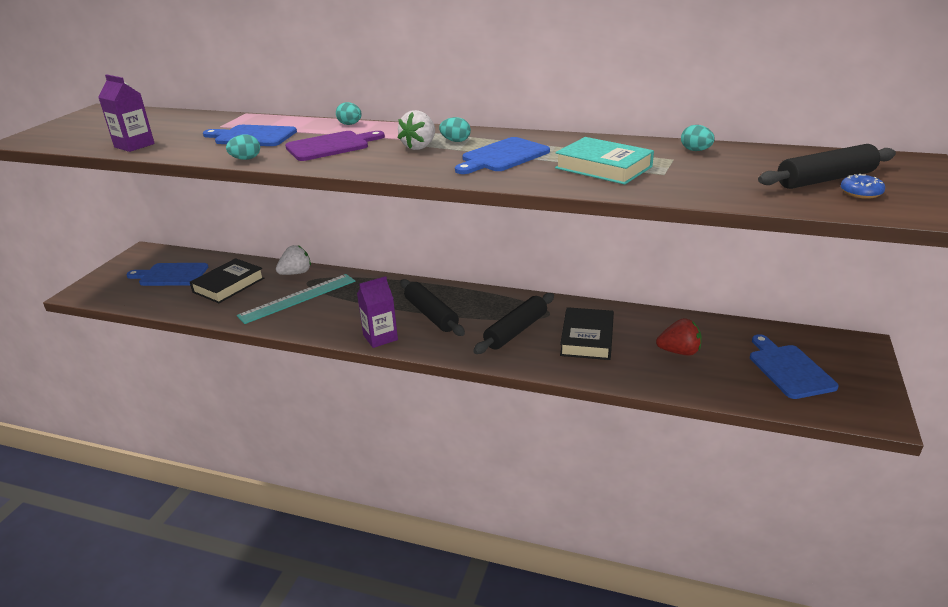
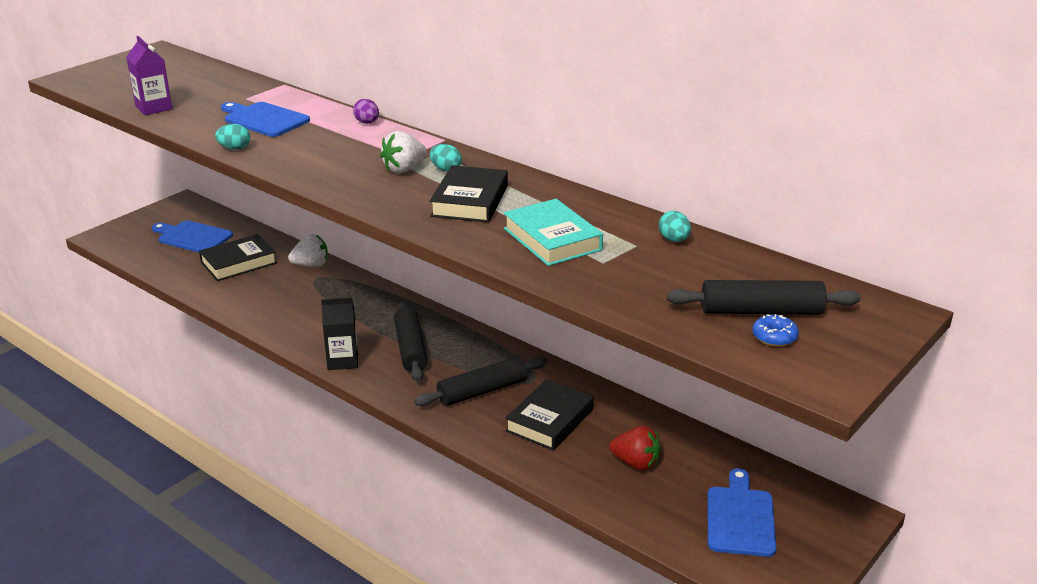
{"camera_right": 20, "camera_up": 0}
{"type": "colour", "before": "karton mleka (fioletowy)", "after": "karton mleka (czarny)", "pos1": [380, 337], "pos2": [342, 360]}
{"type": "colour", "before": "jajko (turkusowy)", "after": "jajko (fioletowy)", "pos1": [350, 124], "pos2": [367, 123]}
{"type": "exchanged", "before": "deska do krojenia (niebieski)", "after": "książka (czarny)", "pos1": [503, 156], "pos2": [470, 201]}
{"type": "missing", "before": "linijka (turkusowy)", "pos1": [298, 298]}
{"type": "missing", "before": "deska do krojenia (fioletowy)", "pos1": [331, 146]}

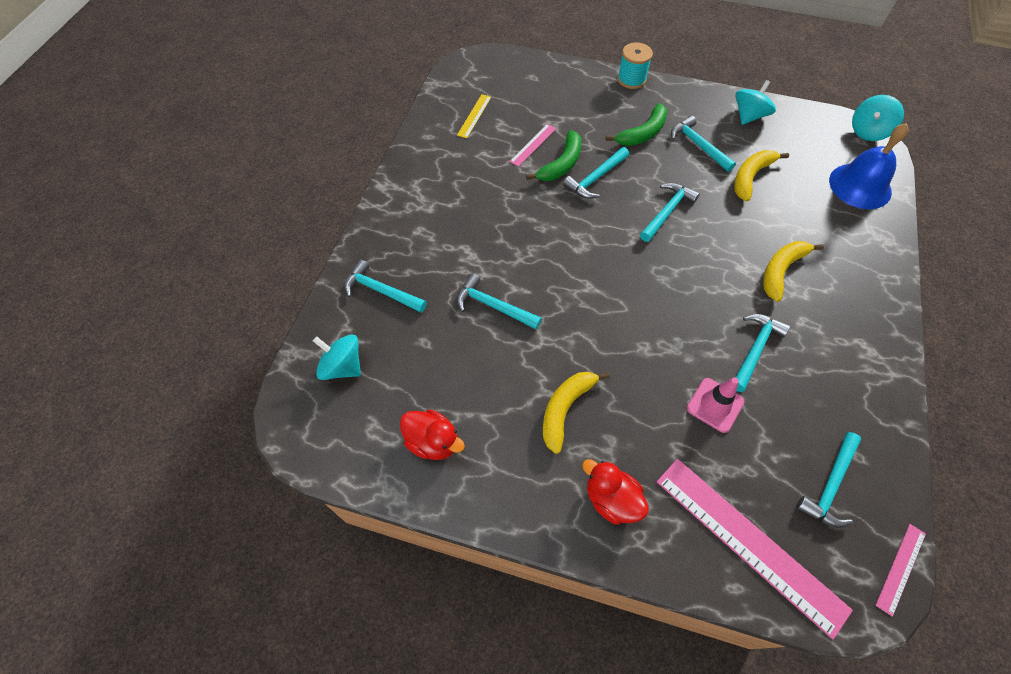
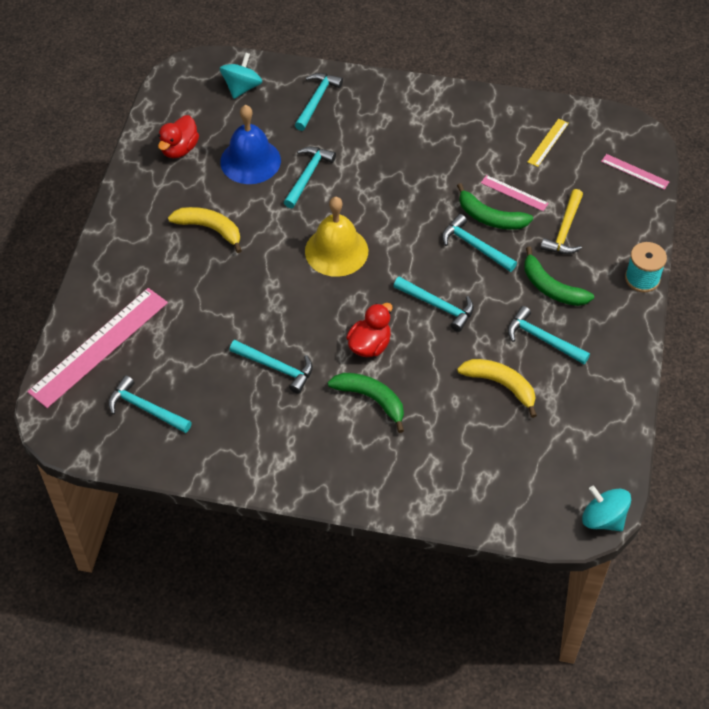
{"camera_right": 85, "camera_up": -5}
{"type": "relocated", "before": "dzwonek (niebieski)", "pos1": [860, 186], "pos2": [250, 161]}
{"type": "appeared", "after": "dzwonek (żółty)", "pos2": [336, 251]}
{"type": "colour", "before": "banan (żółty)", "after": "banan (zielony)", "pos1": [781, 271], "pos2": [371, 399]}
{"type": "relocated", "before": "kaczka (czerwony)", "pos1": [611, 499], "pos2": [369, 345]}
{"type": "spun", "before": "młotek (turkusowy)", "pos1": [698, 145], "pos2": [542, 339], "turn": -105}
{"type": "spun", "before": "linijka (żółty)", "pos1": [474, 116], "pos2": [548, 142], "turn": -75}
{"type": "appeared", "after": "młotek (żółty)", "pos2": [564, 230]}
{"type": "relocated", "before": "linijka (różowy)", "pos1": [900, 568], "pos2": [635, 171]}
{"type": "missing", "before": "pachołek (różowy)", "pos1": [715, 405]}
{"type": "missing", "before": "bączek (turkusowy)", "pos1": [749, 116]}

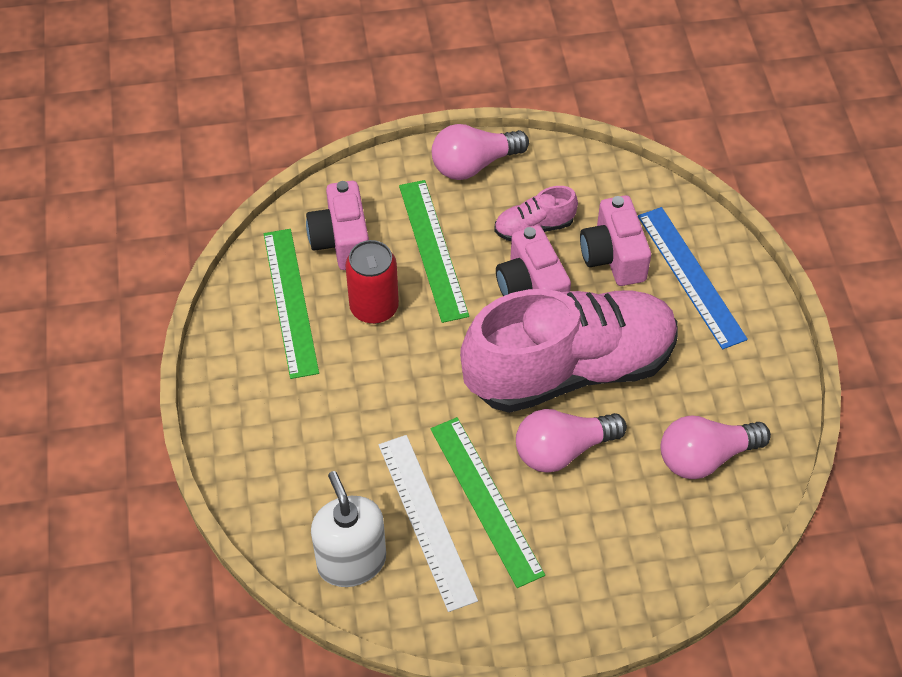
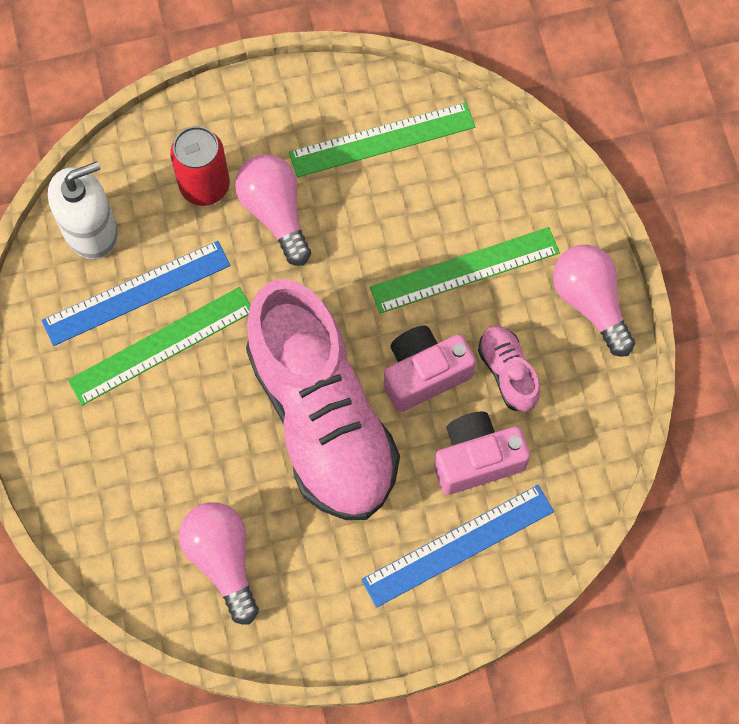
{"camera_right": 85, "camera_up": 15}
{"type": "colour", "before": "linijka (biały)", "after": "linijka (niebieski)", "pos1": [426, 520], "pos2": [136, 293]}
{"type": "relocated", "before": "puszka (czerwony)", "pos1": [374, 307], "pos2": [204, 186]}
{"type": "relocated", "before": "żarówka (różowy)", "pos1": [562, 450], "pos2": [275, 213]}
{"type": "missing", "before": "aparat fotograficzny (różowy)", "pos1": [341, 241]}

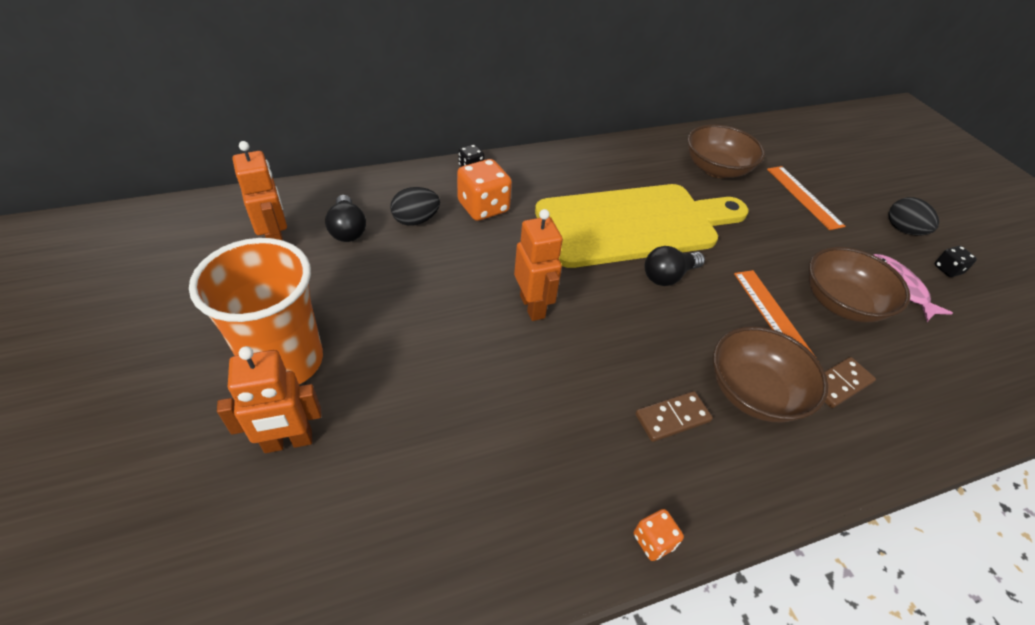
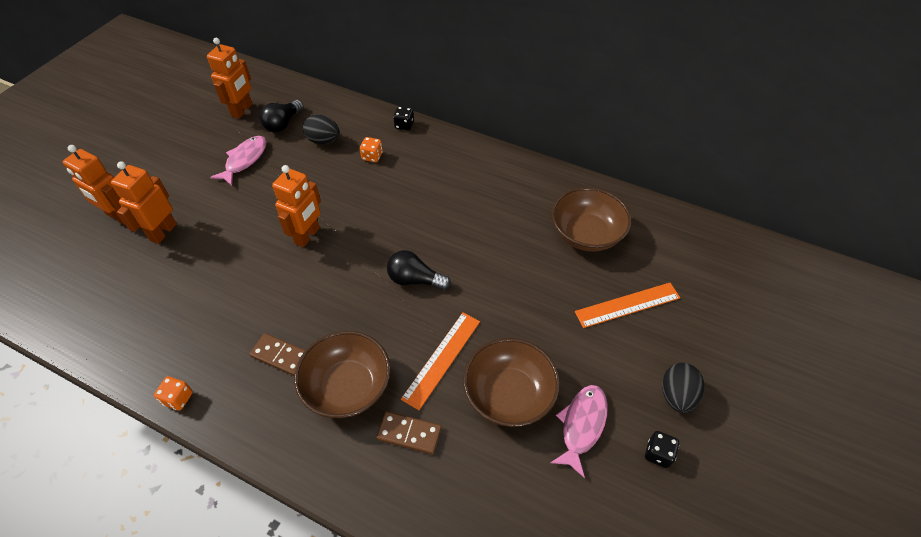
{"camera_right": 50, "camera_up": 5}
{"type": "appeared", "after": "robot (pomarańczowy)", "pos2": [163, 232]}
{"type": "appeared", "after": "ryba (różowy)", "pos2": [244, 160]}
{"type": "size", "before": "kostka do gry (pomarańczowy)", "pos1": [483, 207], "pos2": [372, 156], "scale": 0.52}
{"type": "spun", "before": "linijka (pomarańczowy)", "pos1": [804, 197], "pos2": [627, 305], "turn": 45}
{"type": "missing", "before": "szklanka (pomarańczowy)", "pos1": [285, 361]}
{"type": "missing", "before": "deska do krojenia (żółty)", "pos1": [634, 224]}

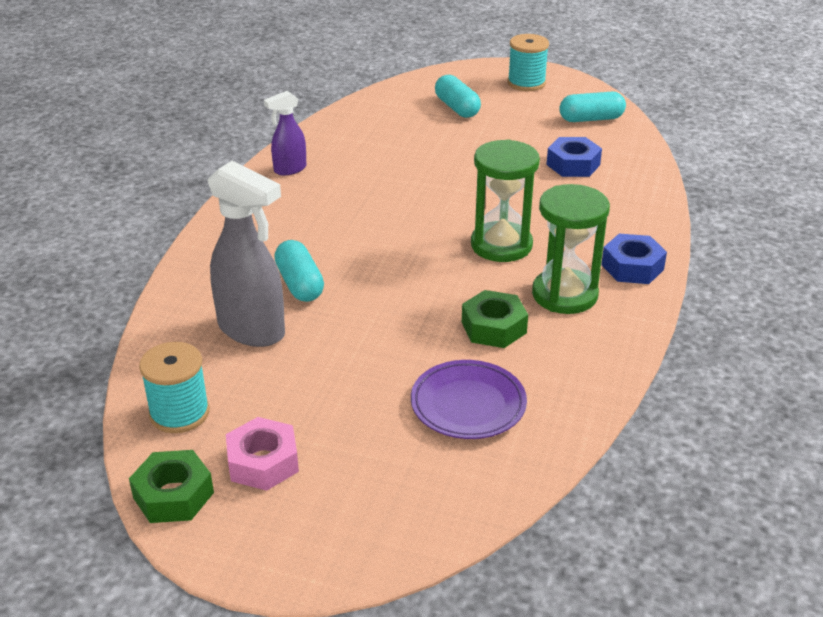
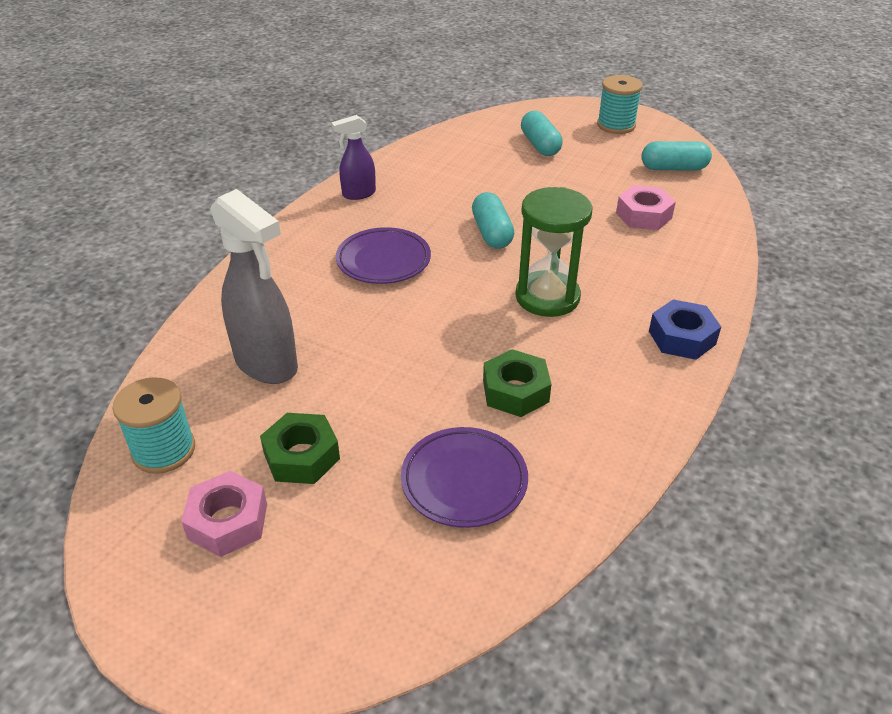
{"camera_right": 10, "camera_up": 5}
{"type": "relocated", "before": "nakrętka (zielony)", "pos1": [173, 495], "pos2": [302, 456]}
{"type": "appeared", "after": "talerz (fioletowy)", "pos2": [383, 260]}
{"type": "relocated", "before": "kapsułka (turkusowy)", "pos1": [299, 284], "pos2": [492, 233]}
{"type": "colour", "before": "nakrętka (niebieski)", "after": "nakrętka (różowy)", "pos1": [573, 165], "pos2": [643, 215]}
{"type": "missing", "before": "klepsydra (zielony)", "pos1": [564, 294]}

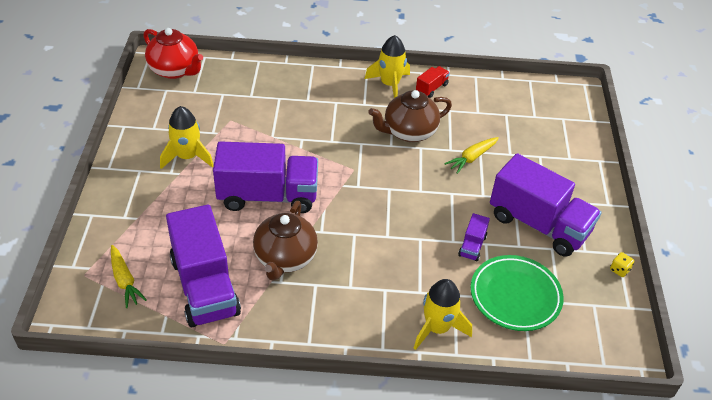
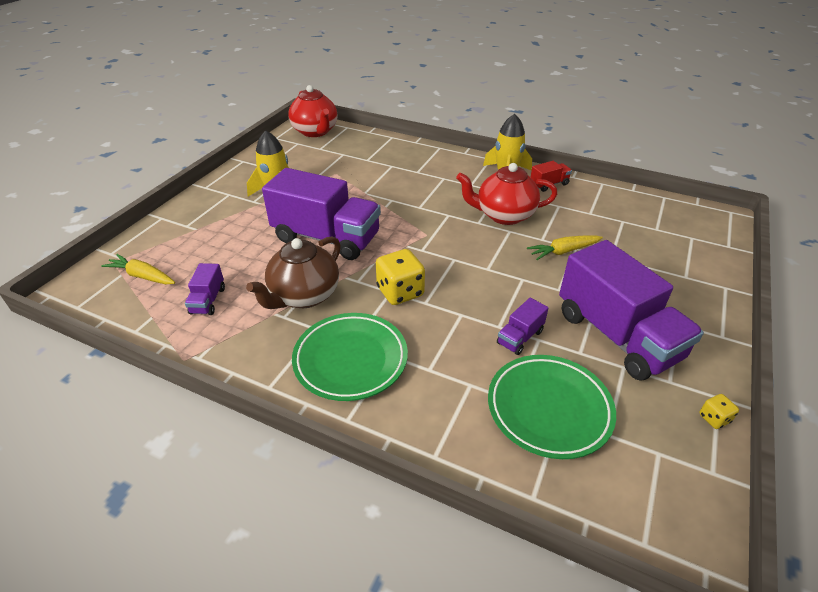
{"camera_right": 25, "camera_up": -5}
{"type": "spun", "before": "marchewka (żółty)", "pos1": [125, 280], "pos2": [142, 276], "turn": 120}
{"type": "size", "before": "ciężarówka (fioletowy)", "pos1": [205, 286], "pos2": [208, 300], "scale": 0.43}
{"type": "appeared", "after": "talerz (zielony)", "pos2": [350, 360]}
{"type": "appeared", "after": "kostka do gry (żółty)", "pos2": [400, 292]}
{"type": "colour", "before": "imbryk (brązowy)", "after": "imbryk (czerwony)", "pos1": [408, 132], "pos2": [504, 215]}
{"type": "missing", "before": "rakieta (żółty)", "pos1": [437, 328]}

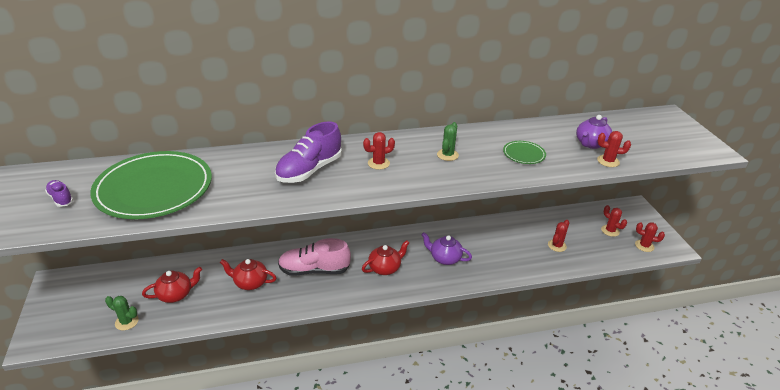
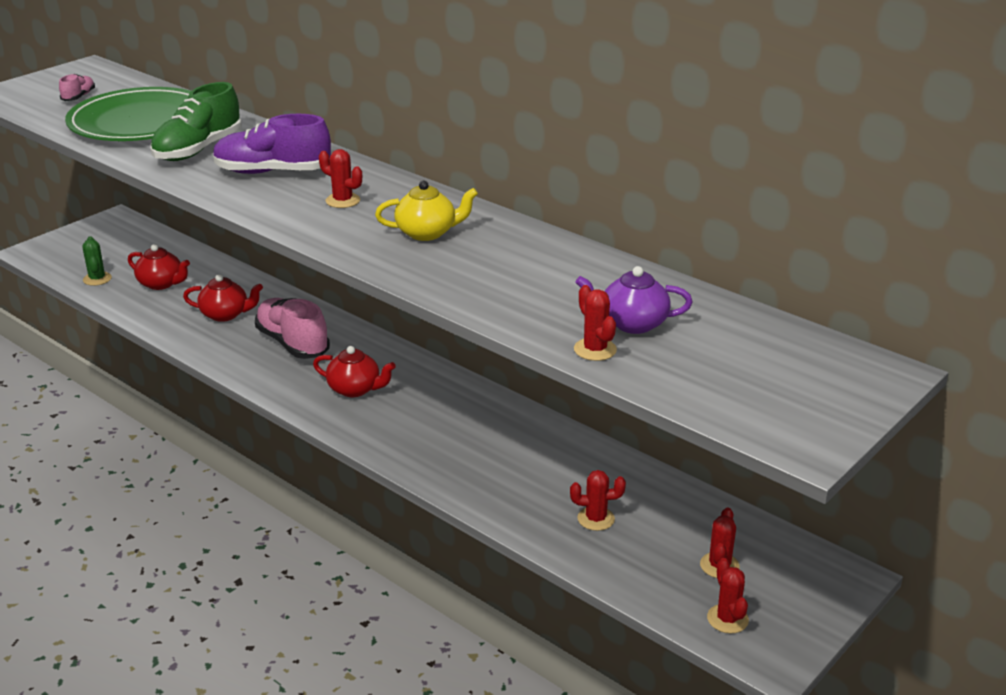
{"camera_right": 55, "camera_up": -5}
{"type": "colour", "before": "but (fioletowy)", "after": "but (różowy)", "pos1": [61, 199], "pos2": [78, 97]}
{"type": "appeared", "after": "but (zielony)", "pos2": [198, 150]}
{"type": "spun", "before": "imbryk (czerwony)", "pos1": [250, 282], "pos2": [225, 314], "turn": 120}
{"type": "exchanged", "before": "kaktus (zielony)", "after": "imbryk (żółty)", "pos1": [447, 155], "pos2": [427, 233]}
{"type": "missing", "before": "imbryk (fioletowy)", "pos1": [445, 258]}
{"type": "missing", "before": "talerz (zielony)", "pos1": [524, 154]}

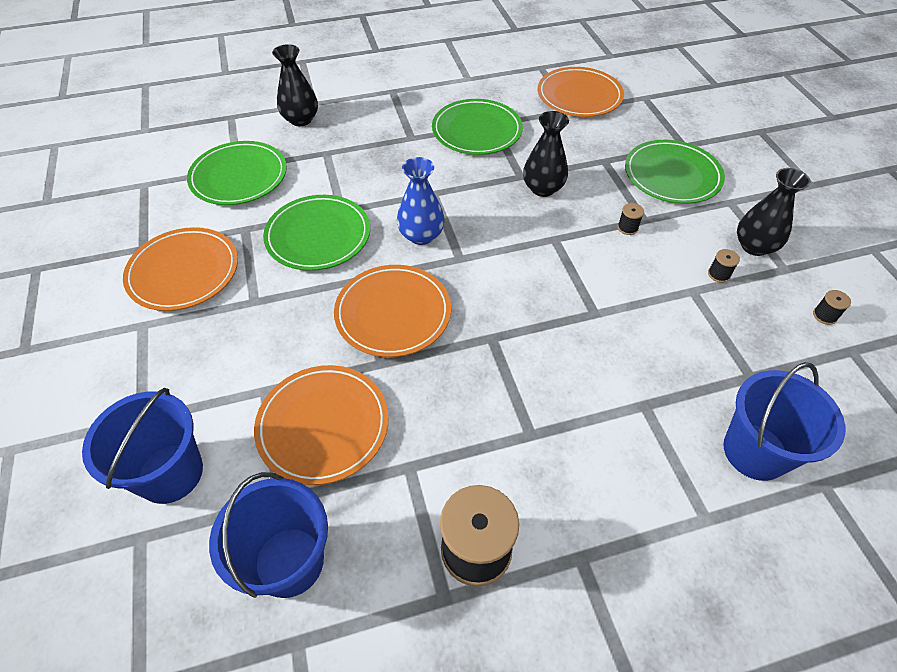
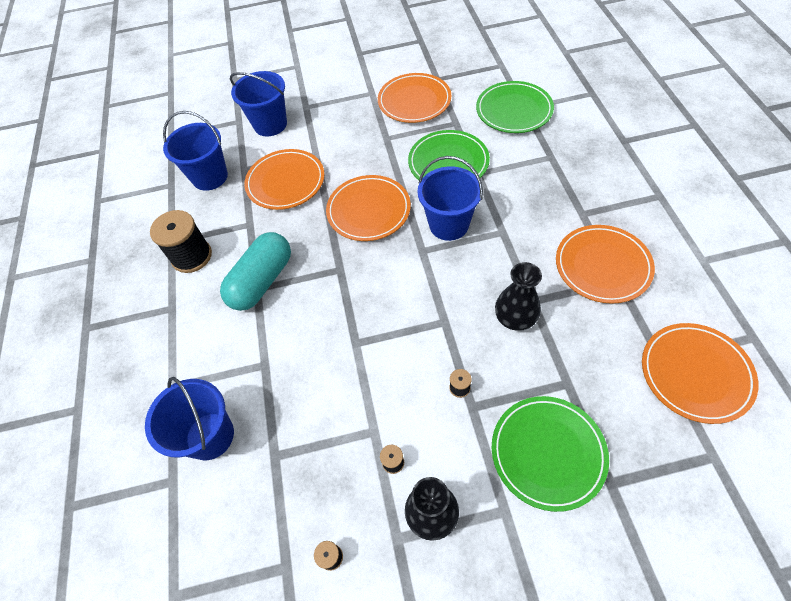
{"camera_right": 100, "camera_up": 5}
{"type": "appeared", "after": "kapsułka (turkusowy)", "pos2": [262, 281]}
{"type": "exchanged", "before": "wazon (niebieski)", "after": "wiadro (niebieski)", "pos1": [421, 235], "pos2": [449, 224]}
{"type": "colour", "before": "talerz (zielony)", "after": "talerz (pomarańczowy)", "pos1": [476, 131], "pos2": [602, 266]}
{"type": "missing", "before": "wazon (czarny)", "pos1": [301, 119]}

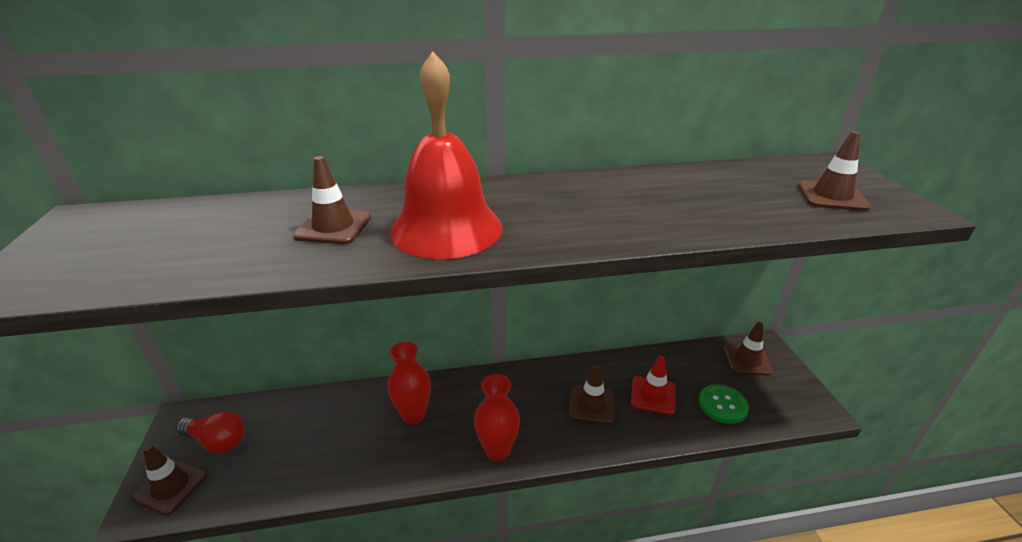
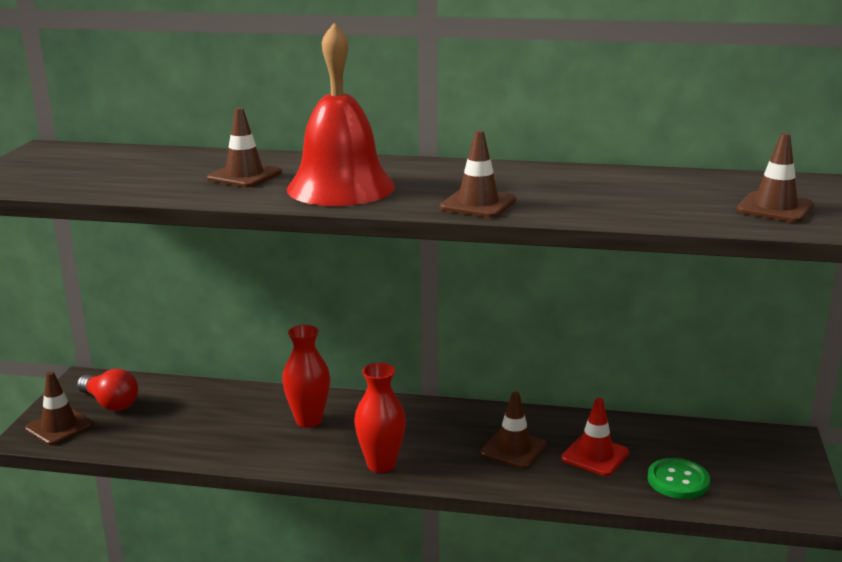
{"camera_right": 20, "camera_up": -10}
{"type": "relocated", "before": "pachołek (brązowy)", "pos1": [747, 360], "pos2": [478, 204]}

